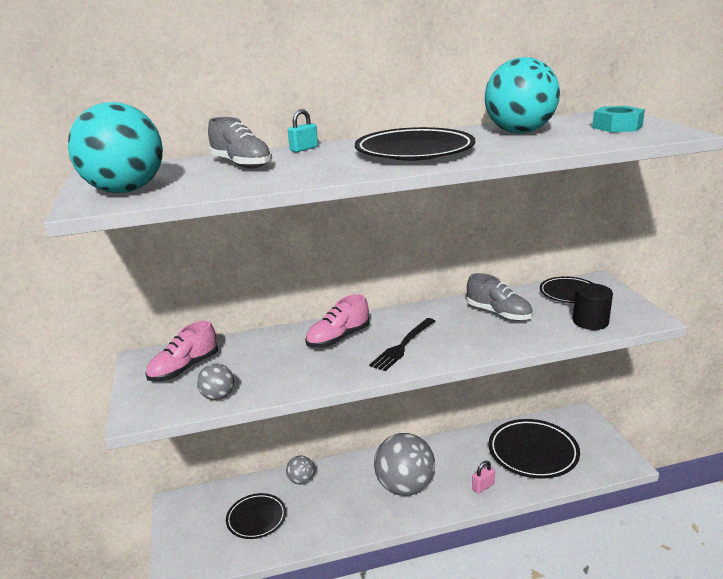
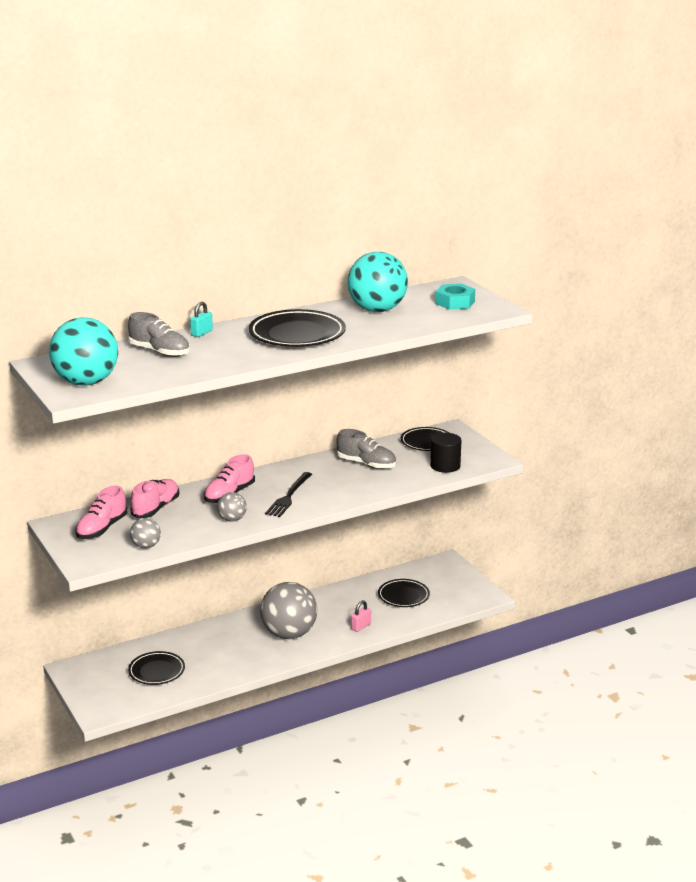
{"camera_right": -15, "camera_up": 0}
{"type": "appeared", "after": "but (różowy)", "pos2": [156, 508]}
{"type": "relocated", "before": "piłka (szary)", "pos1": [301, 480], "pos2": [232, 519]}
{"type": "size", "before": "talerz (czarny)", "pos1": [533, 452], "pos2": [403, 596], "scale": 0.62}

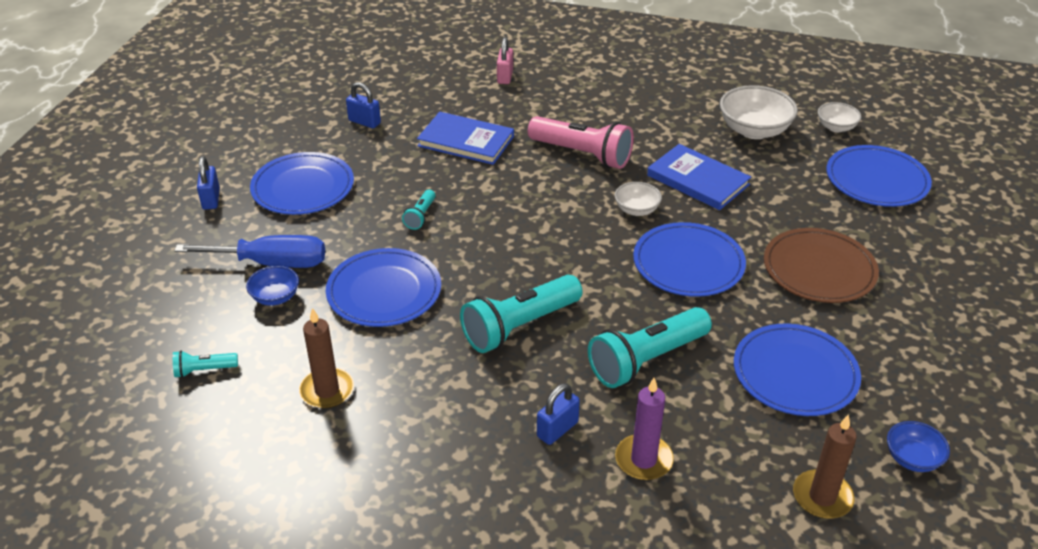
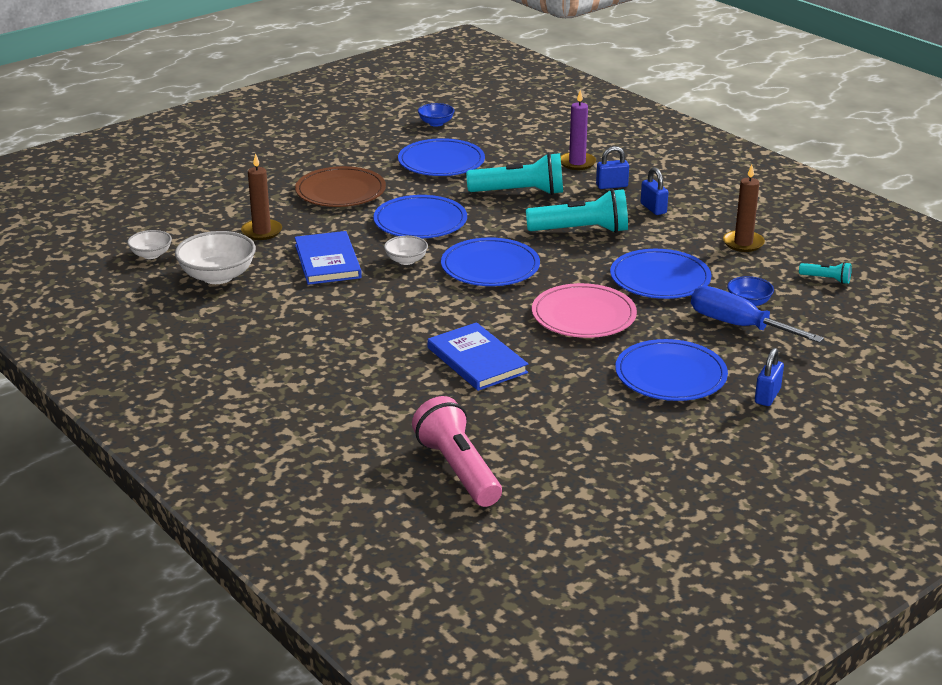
{"camera_right": -145, "camera_up": -10}
{"type": "relocated", "before": "świeca (brązowy)", "pos1": [822, 497], "pos2": [262, 231]}
{"type": "relocated", "before": "latarka (różowy)", "pos1": [582, 154], "pos2": [458, 470]}
{"type": "relocated", "before": "talerz (niebieski)", "pos1": [876, 180], "pos2": [490, 267]}
{"type": "exchanged", "before": "latarka (turkusowy)", "after": "talerz (różowy)", "pos1": [421, 216], "pos2": [583, 315]}
{"type": "relocated", "before": "kłódka (niebieski)", "pos1": [364, 122], "pos2": [653, 208]}
{"type": "missing", "before": "kłódka (różowy)", "pos1": [505, 77]}

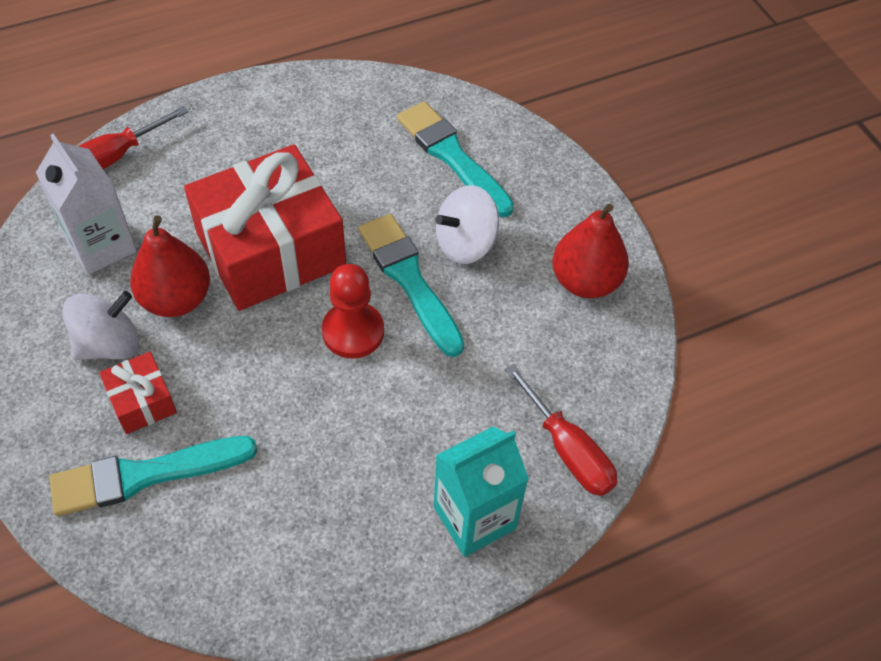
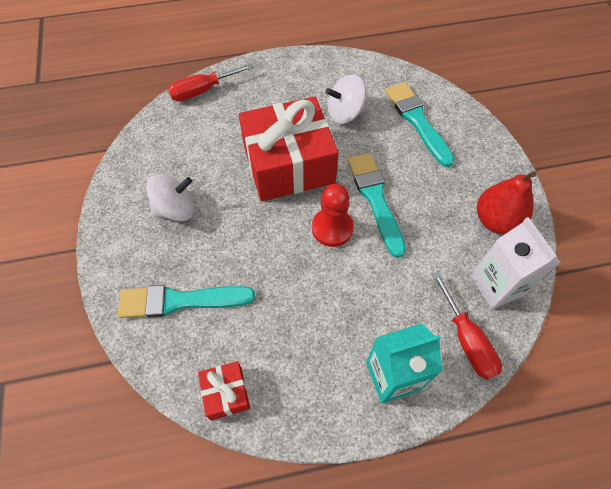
{"camera_right": 15, "camera_up": 5}
{"type": "relocated", "before": "prezent (czerwony)", "pos1": [142, 401], "pos2": [226, 393]}
{"type": "relocated", "before": "bączek (biały)", "pos1": [465, 244], "pos2": [345, 113]}
{"type": "relocated", "before": "karton mleka (biały)", "pos1": [101, 246], "pos2": [497, 285]}
{"type": "missing", "before": "gruszka (czerwony)", "pos1": [176, 299]}

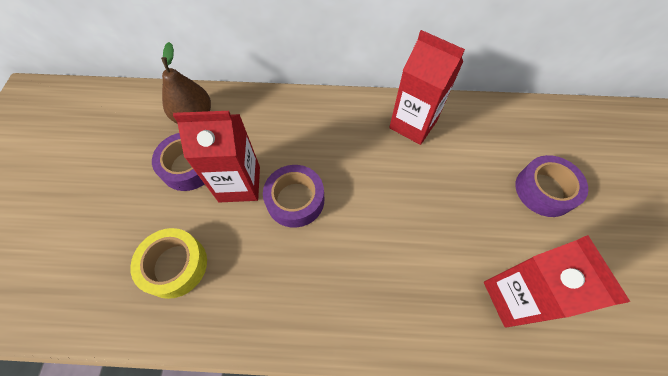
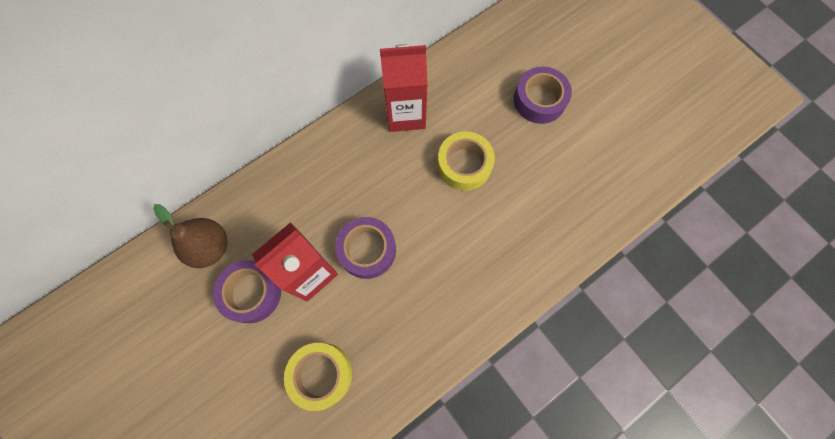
{"camera_right": -40, "camera_up": 10}
{"type": "appeared", "after": "taśma klejąca (żółty)", "pos2": [464, 165]}
{"type": "missing", "before": "karton mleka (czerwony)", "pos1": [513, 297]}

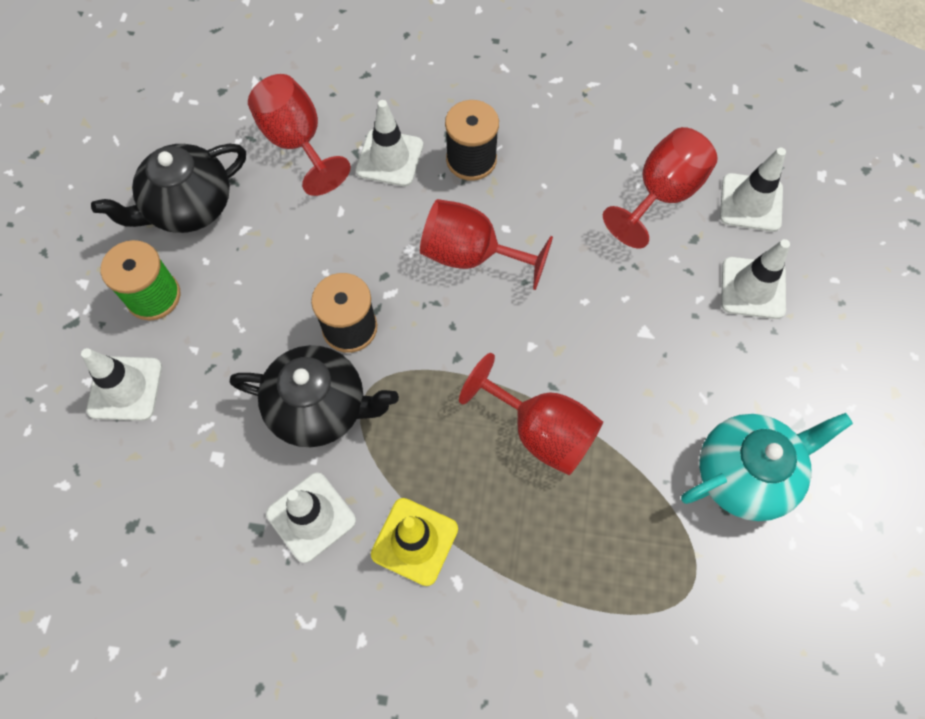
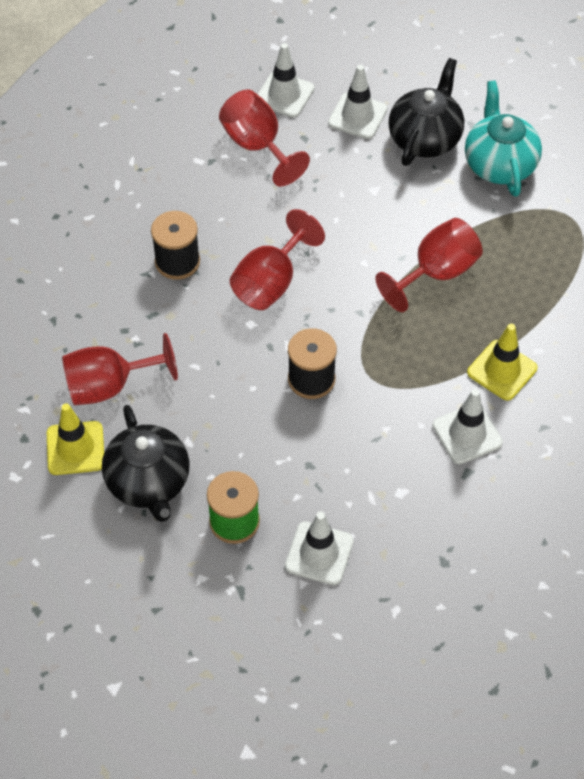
{"camera_right": -75, "camera_up": -10}
{"type": "appeared", "after": "pachołek (żółty)", "pos2": [75, 448]}
{"type": "relocated", "before": "imbryk (czarny)", "pos1": [320, 407], "pos2": [425, 138]}
{"type": "missing", "before": "pachołek (biały)", "pos1": [389, 158]}

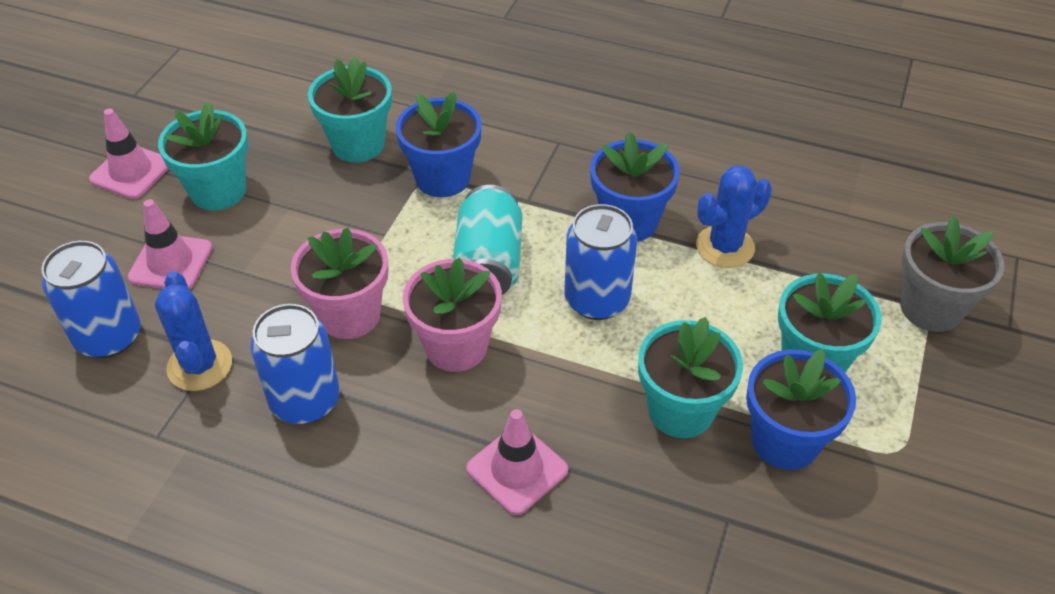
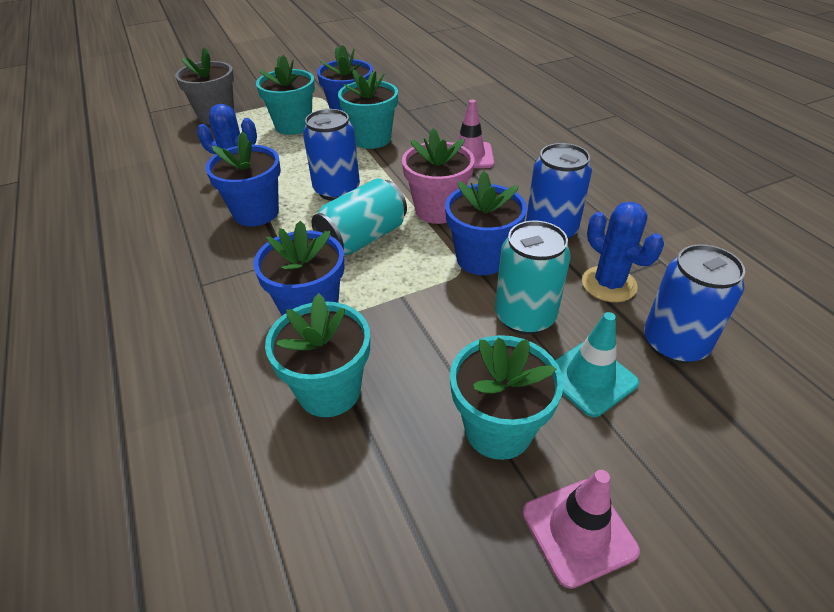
{"camera_right": -135, "camera_up": -5}
{"type": "colour", "before": "doniczka (różowy)", "after": "doniczka (niebieski)", "pos1": [349, 315], "pos2": [481, 258]}
{"type": "appeared", "after": "puszka (turkusowy)", "pos2": [524, 317]}
{"type": "colour", "before": "pachołek (różowy)", "after": "pachołek (turkusowy)", "pos1": [171, 263], "pos2": [589, 378]}
{"type": "spun", "before": "kaktus (niebieski)", "pos1": [200, 365], "pos2": [609, 284], "turn": -60}

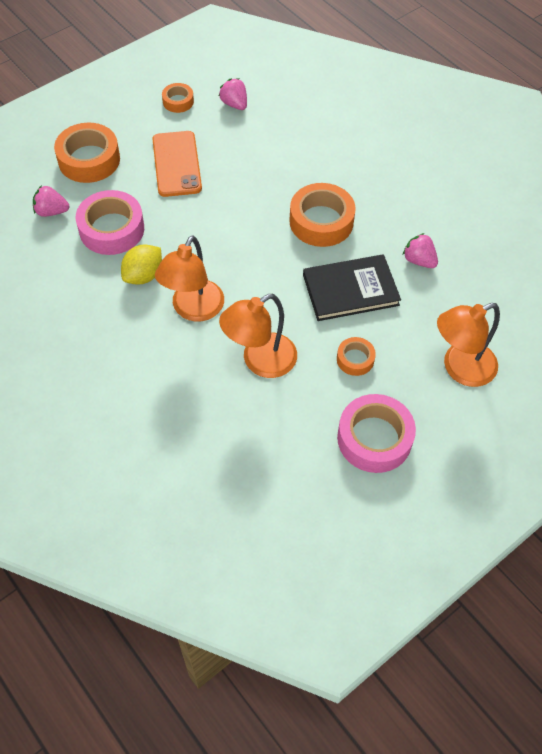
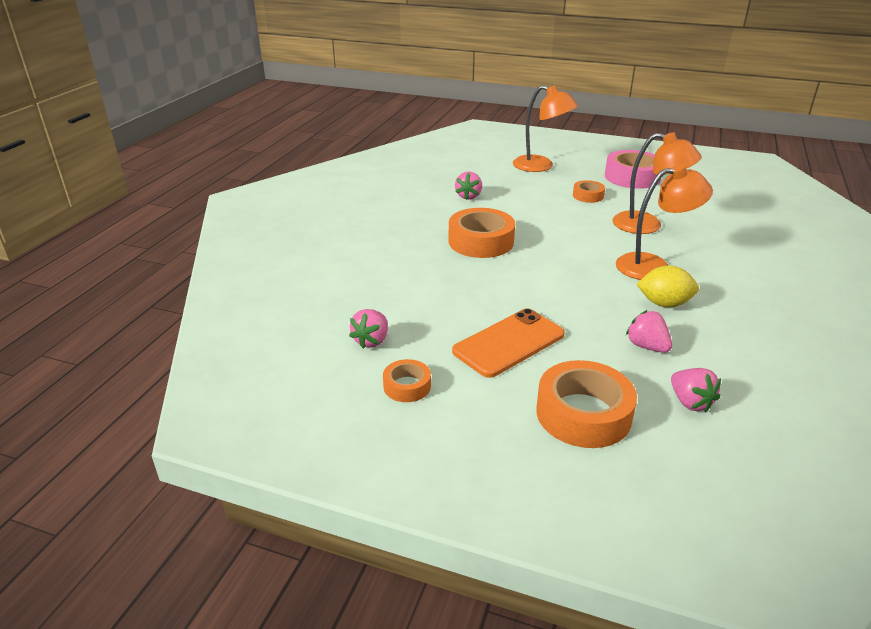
{"camera_right": -120, "camera_up": -25}
{"type": "exchanged", "before": "taśma klejąca (różowy)", "after": "truskawka (różowy)", "pos1": [111, 229], "pos2": [647, 346]}
{"type": "missing", "before": "książka (czarny)", "pos1": [350, 290]}

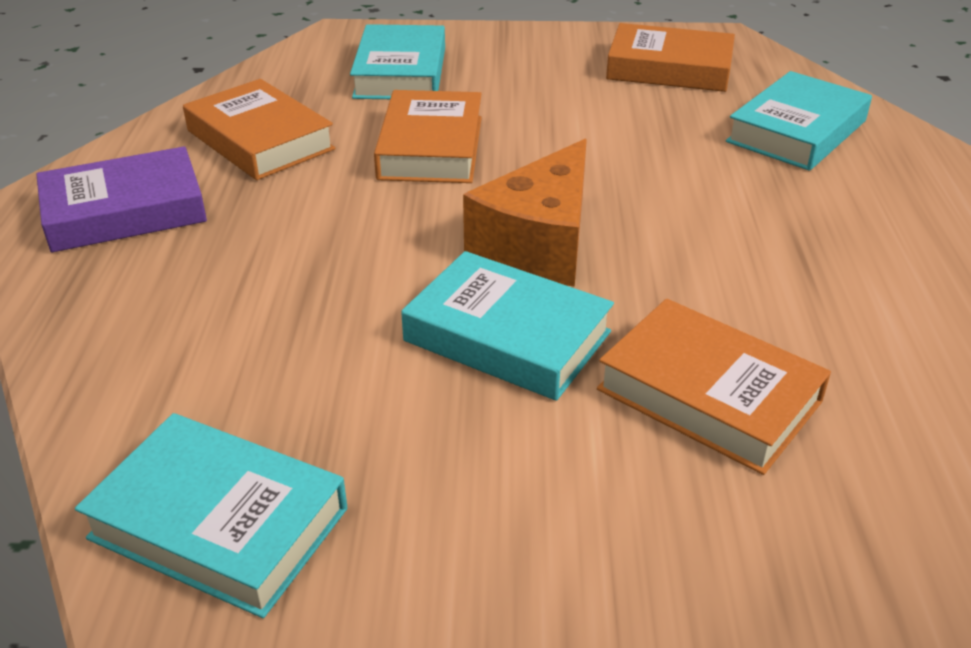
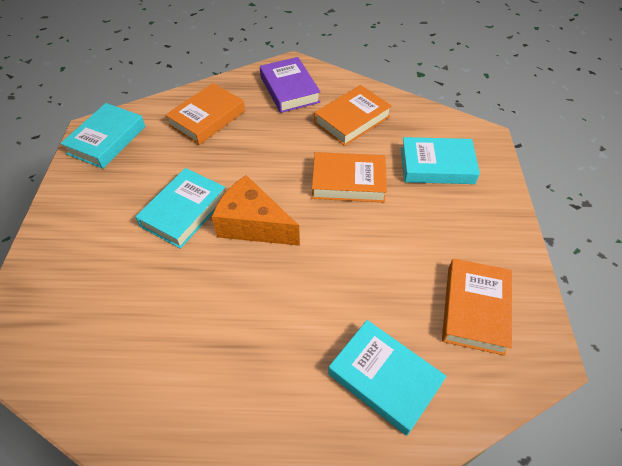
{"camera_right": 90, "camera_up": 15}
{"type": "relocated", "before": "książka (pomarańczowy)", "pos1": [708, 395], "pos2": [207, 118]}

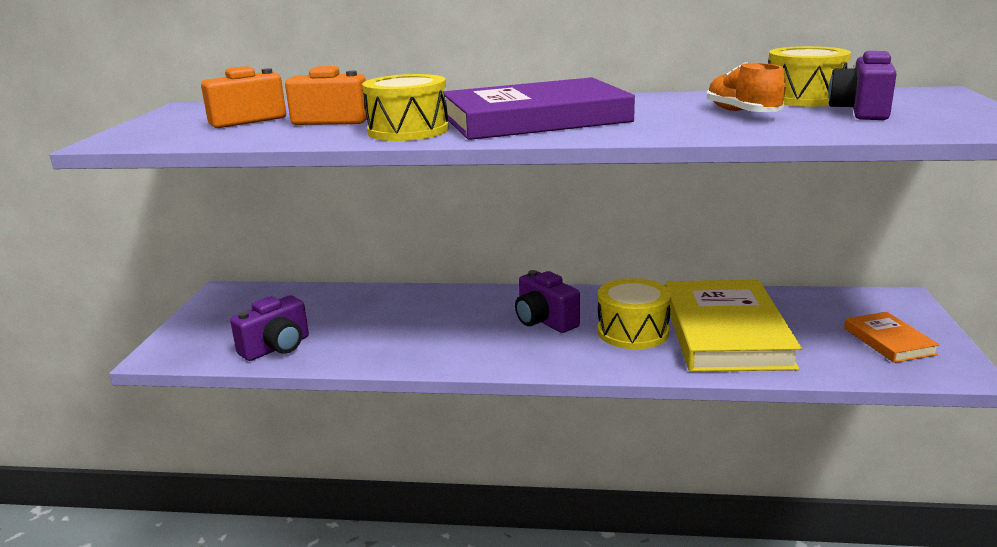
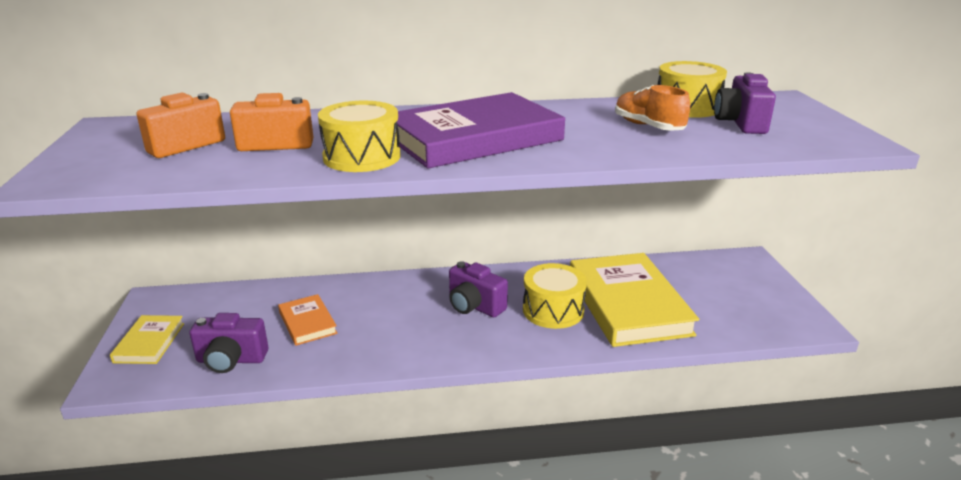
{"camera_right": -15, "camera_up": 5}
{"type": "appeared", "after": "książka (żółty)", "pos2": [149, 342]}
{"type": "spun", "before": "aparat fotograficzny (fioletowy)", "pos1": [277, 348], "pos2": [231, 360], "turn": 60}
{"type": "relocated", "before": "książka (pomarańczowy)", "pos1": [889, 341], "pos2": [307, 322]}

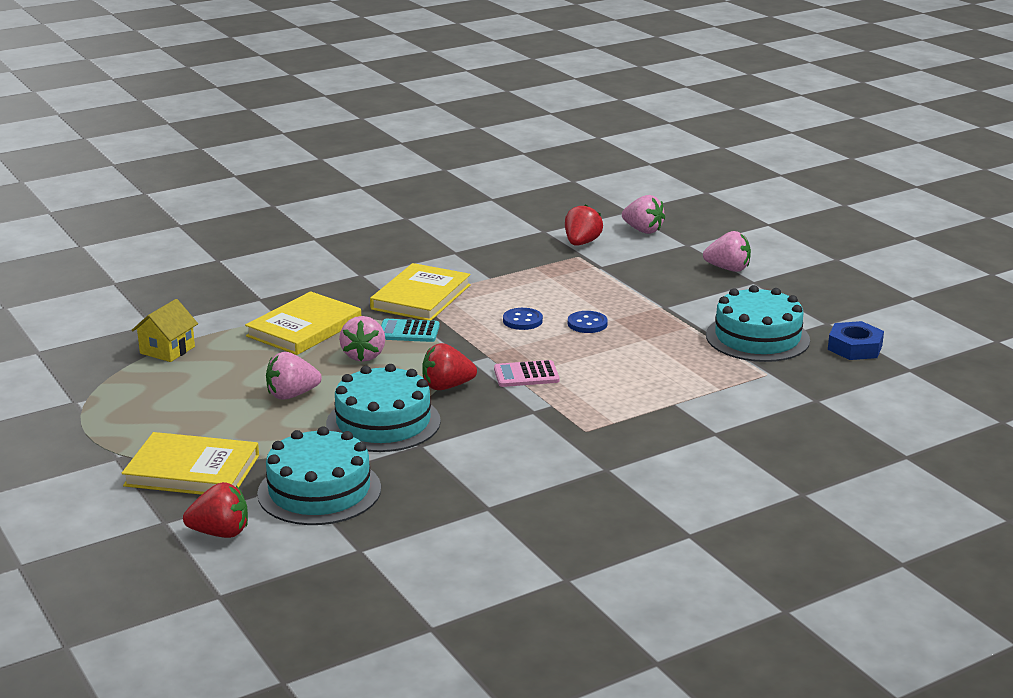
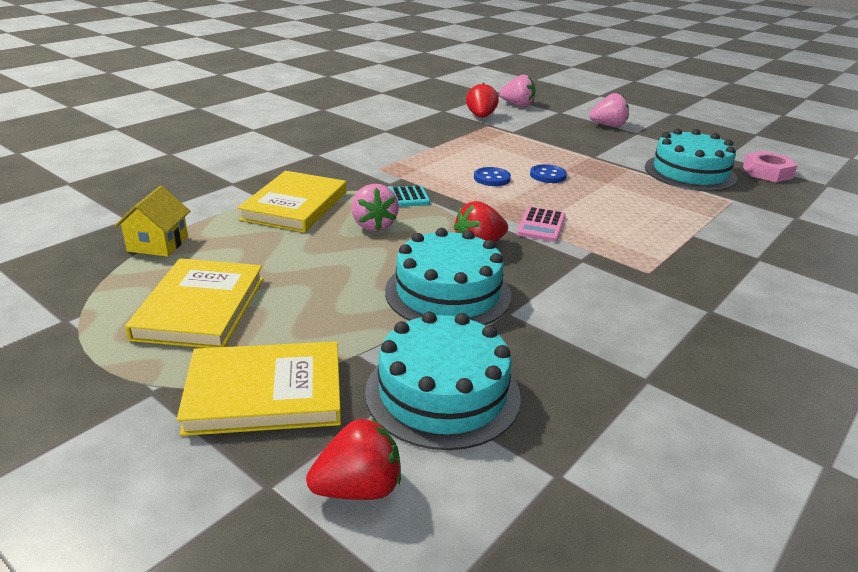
{"camera_right": -20, "camera_up": 5}
{"type": "relocated", "before": "książka (żółty)", "pos1": [421, 297], "pos2": [200, 308]}
{"type": "spun", "before": "kalkulator (różowy)", "pos1": [526, 375], "pos2": [541, 225], "turn": -45}
{"type": "colour", "before": "nakrętka (niebieski)", "after": "nakrętka (różowy)", "pos1": [854, 347], "pos2": [767, 172]}
{"type": "missing", "before": "truskawka (różowy)", "pos1": [292, 395]}

